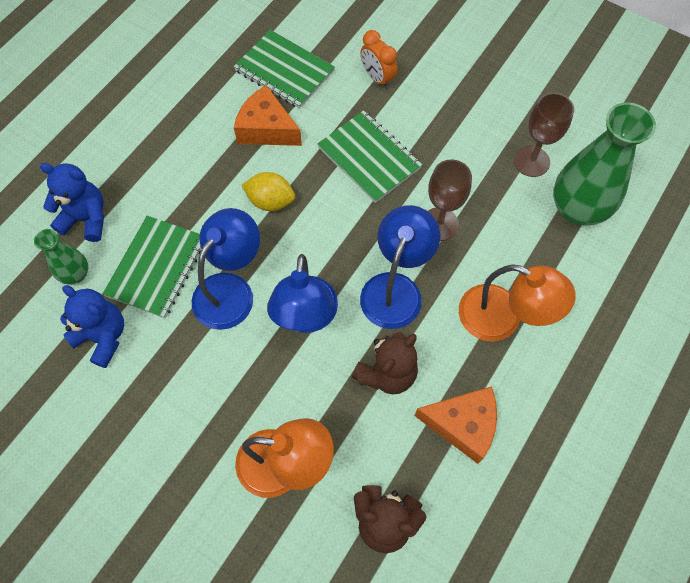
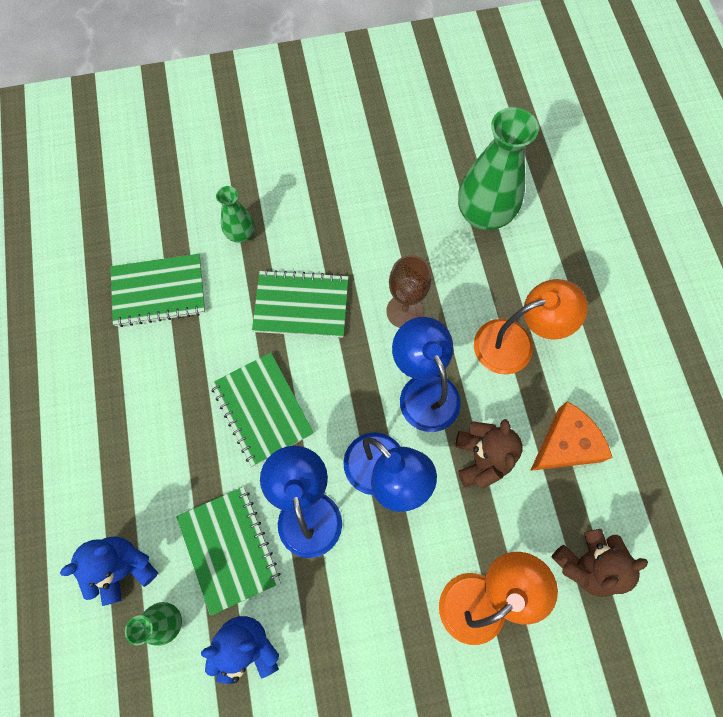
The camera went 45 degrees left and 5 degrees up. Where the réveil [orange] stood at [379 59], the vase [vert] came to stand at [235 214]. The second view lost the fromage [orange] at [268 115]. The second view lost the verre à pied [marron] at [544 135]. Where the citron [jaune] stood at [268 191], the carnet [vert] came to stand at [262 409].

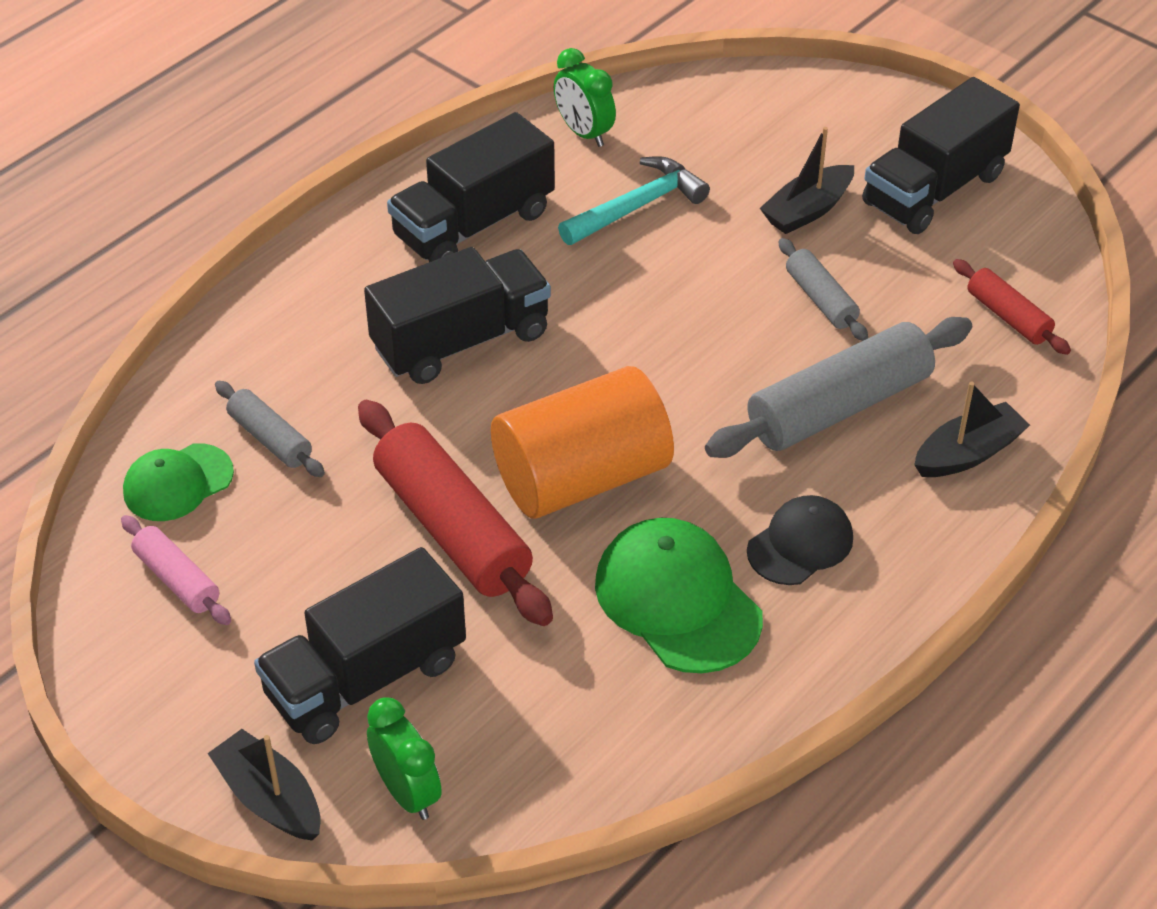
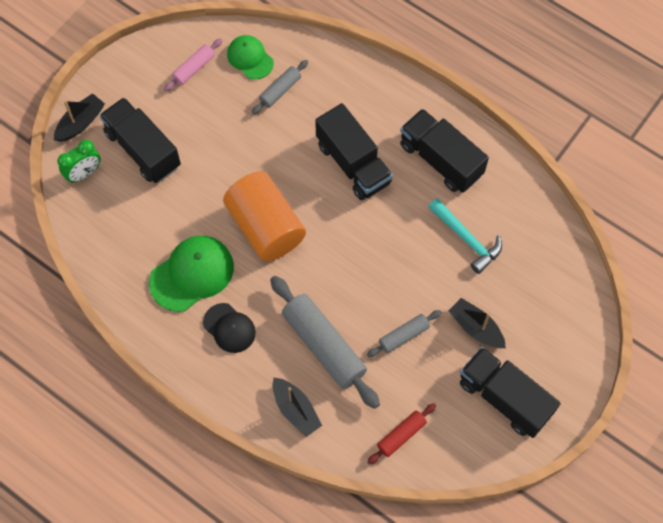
The camera went 85 degrees right and 20 degrees up. The second view lost the réveil [vert] at [585 97]. The second view lost the rouleau à pâtisserie [rouge] at [455 513].

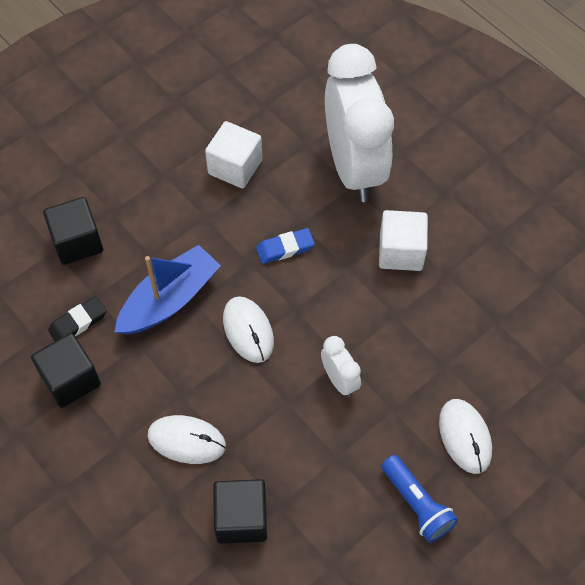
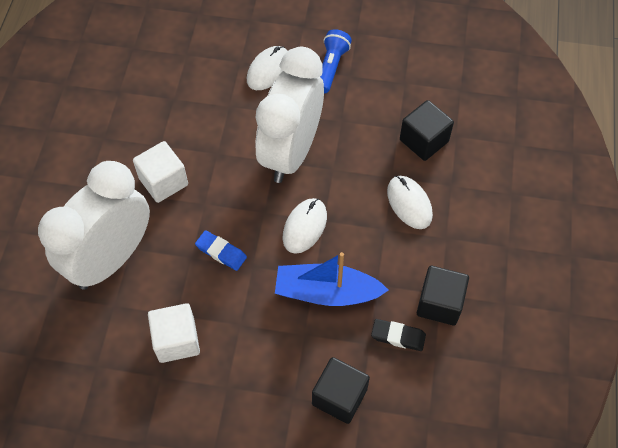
The camera went 130 degrees left and 0 degrees up. The size of the réveil [blanc] at [341 366] changed by a factor of 2.41.

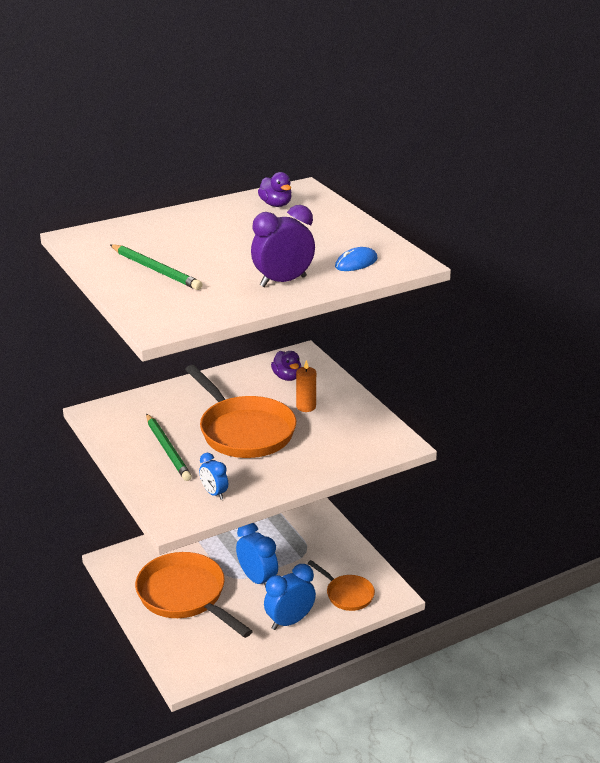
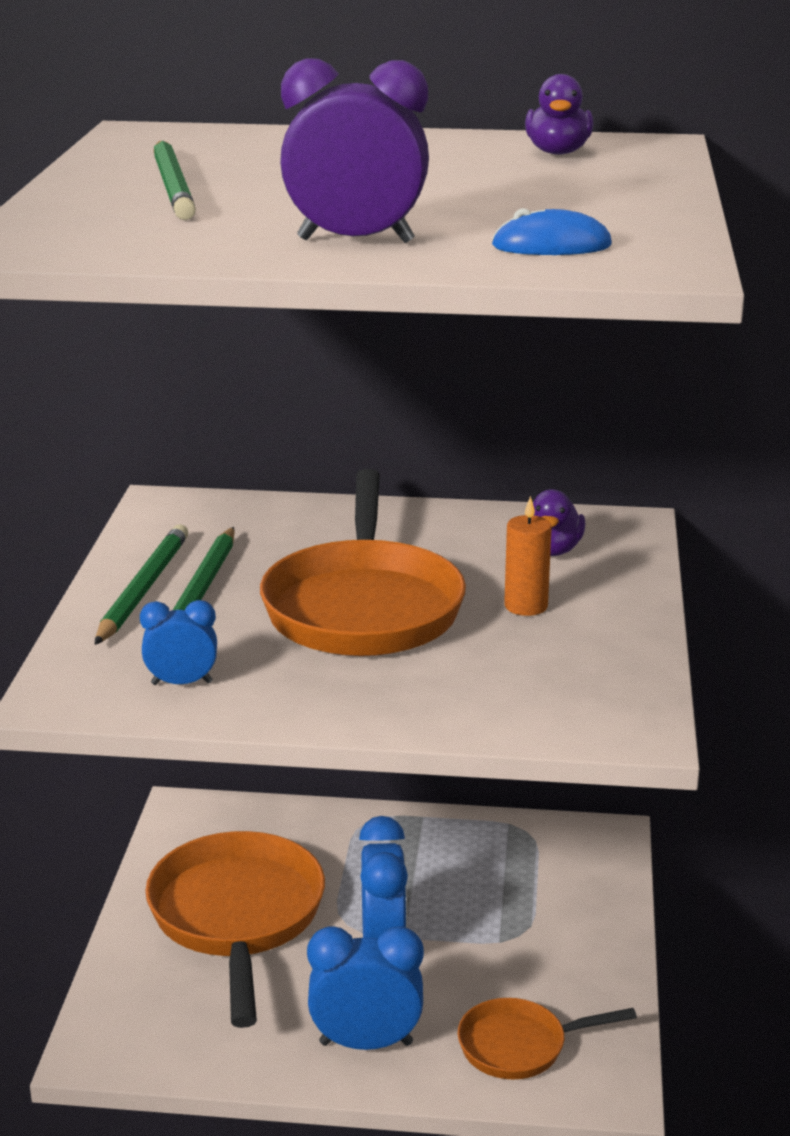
The camera went 35 degrees right and 5 degrees down. The réveil [bleu] at [213 476] ended up facing another way, 90 degrees clockwise from before. The poêle [orange] at [341 585] ended up facing another way, 90 degrees clockwise from before. The second view gained the crayon [vert] at [141 584].

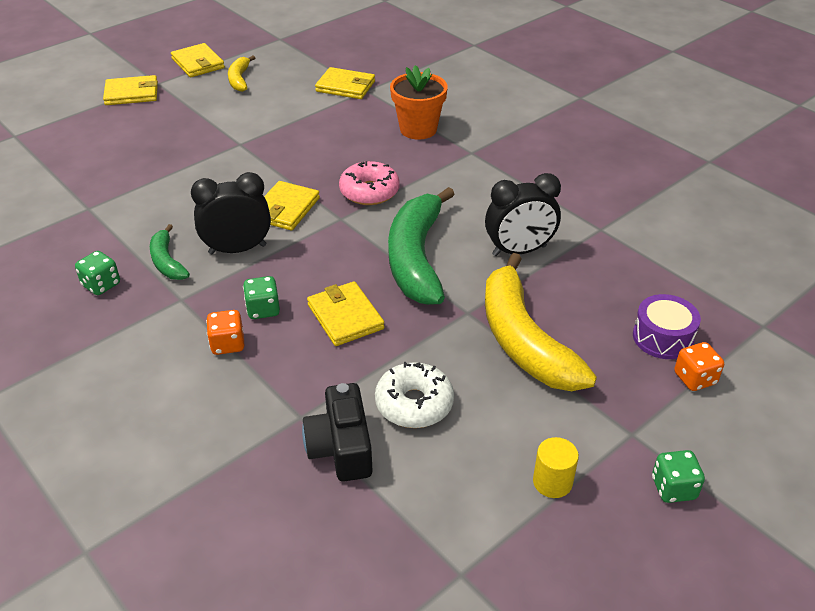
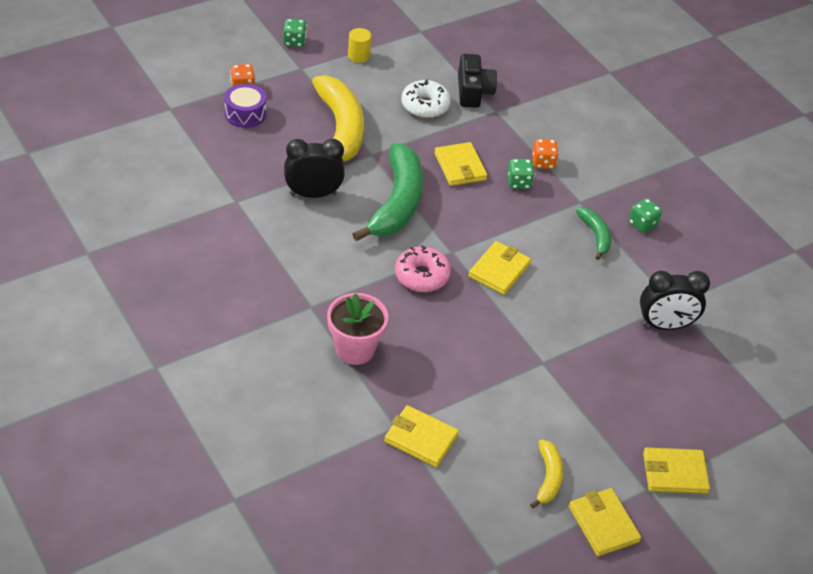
The camera went 175 degrees left and 5 degrees up. What was the pot de fleurs [orange] at [419 102] turned into the pot de fleurs [rose] at [357 329]. The réveil [noir] ended up elsewhere, having gone from [231 213] to [675 300].

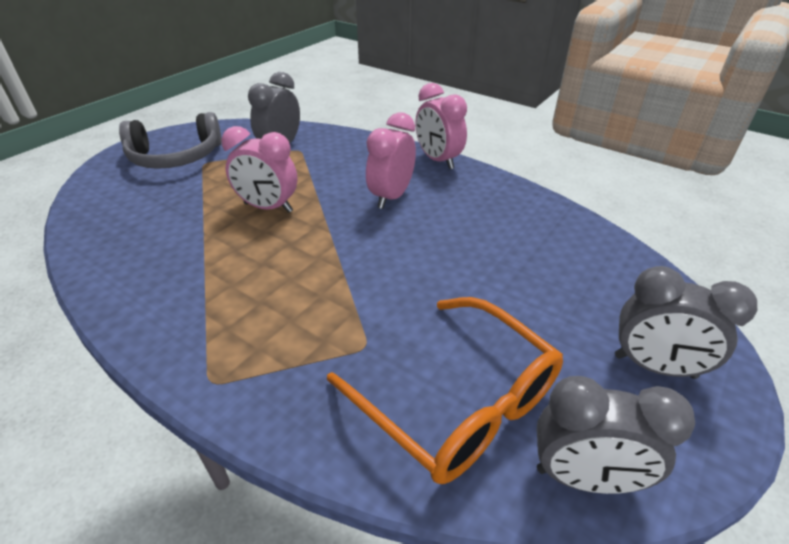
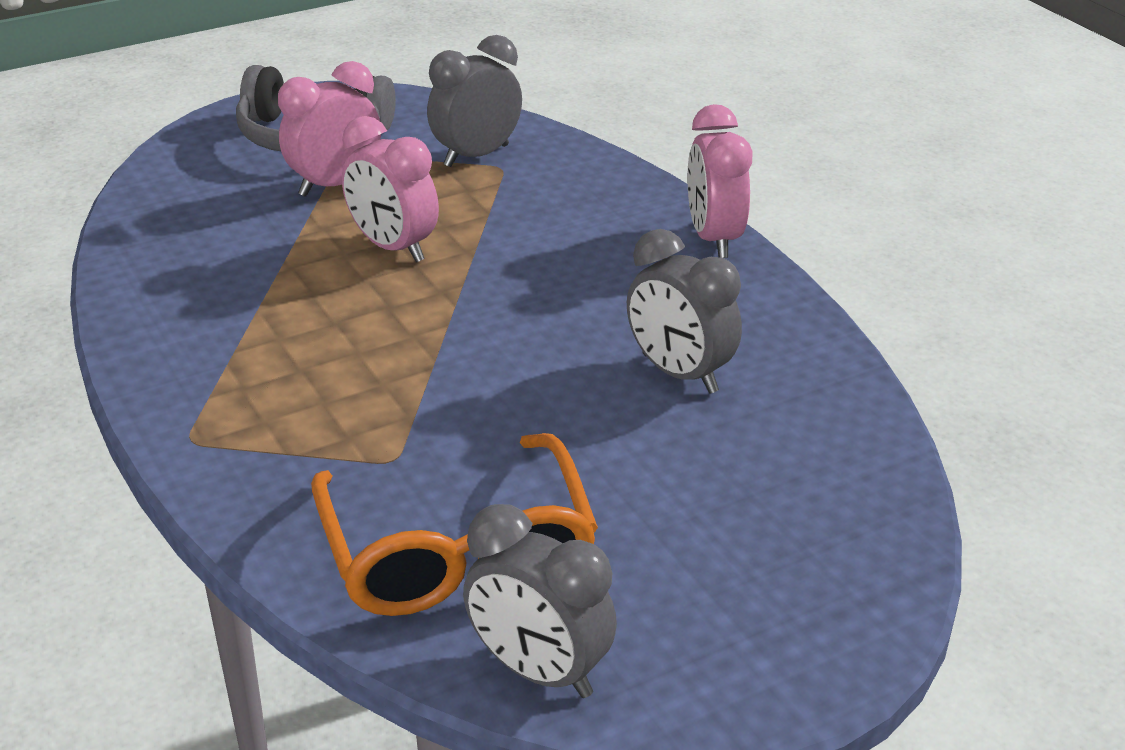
The camera went 25 degrees right and 5 degrees down. The réveil [rose] ended up elsewhere, having gone from [391 160] to [329 129]. The réveil [gris] ended up elsewhere, having gone from [686 322] to [684 311].

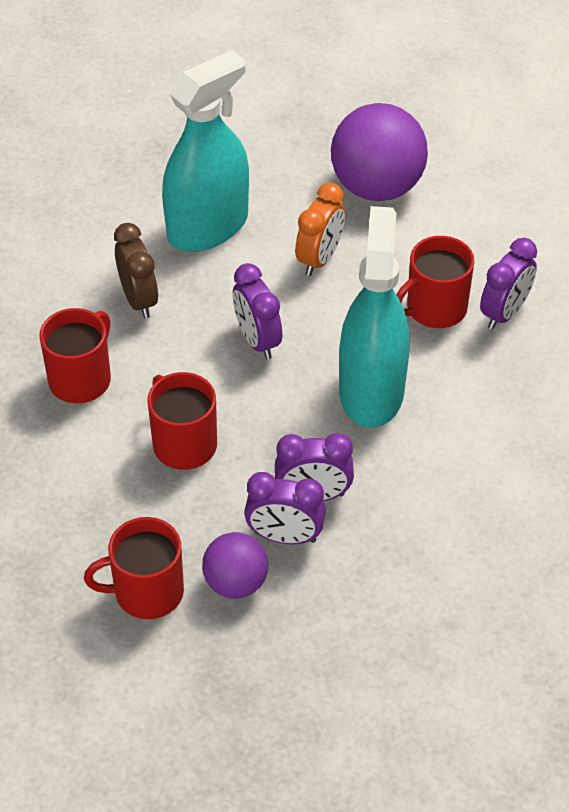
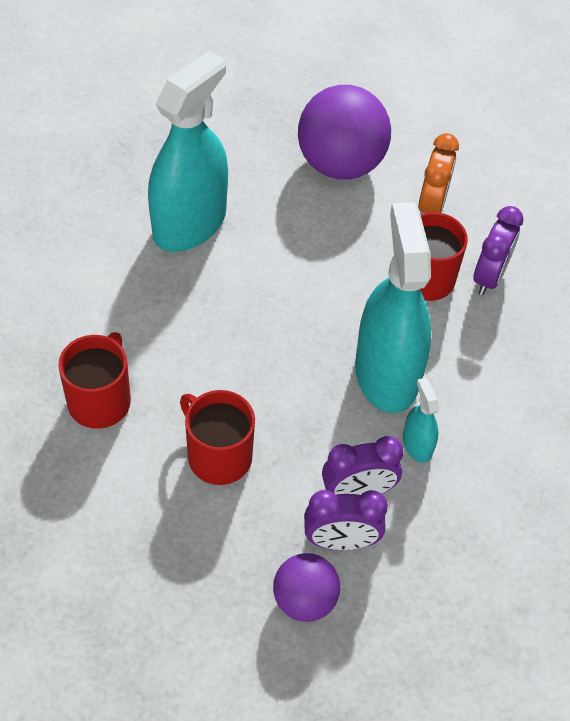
The camera went 15 degrees left and 5 degrees up. The réveil [orange] ended up elsewhere, having gone from [320 229] to [438 173]. The second view lost the réveil [marron] at [136 270]. The second view lost the réveil [violet] at [257 311]. The second view lost the tasse [rouge] at [134 568]. The second view gained the vaporisateur [turquoise] at [421 420].

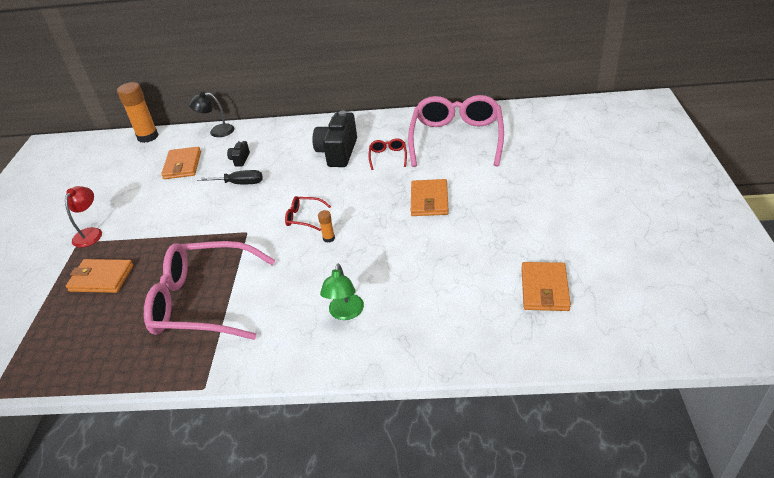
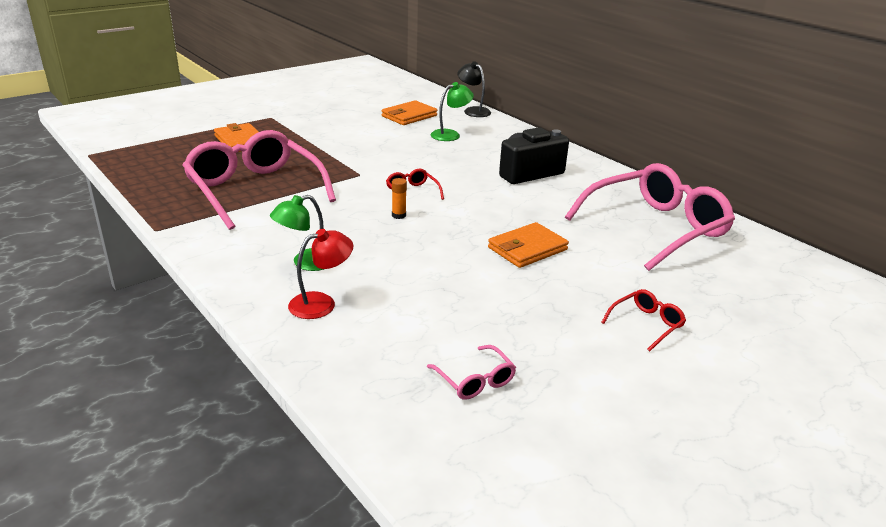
The camera went 45 degrees right and 10 degrees down. The second view lost the bâton de colle [orange] at [138 112]. The lunettes [rouge] ended up elsewhere, having gone from [388 154] to [643 320]. Where the appareil photo [noir] stood at [238 153], the lampe [vert] came to stand at [452 111]. The second view lost the tournevis [noir] at [230 177]. The lampe [rouge] ended up elsewhere, having gone from [83 217] to [320 274]. Where the portefeuille [orange] stood at [546 286], the lunettes [rose] came to stand at [471 372].

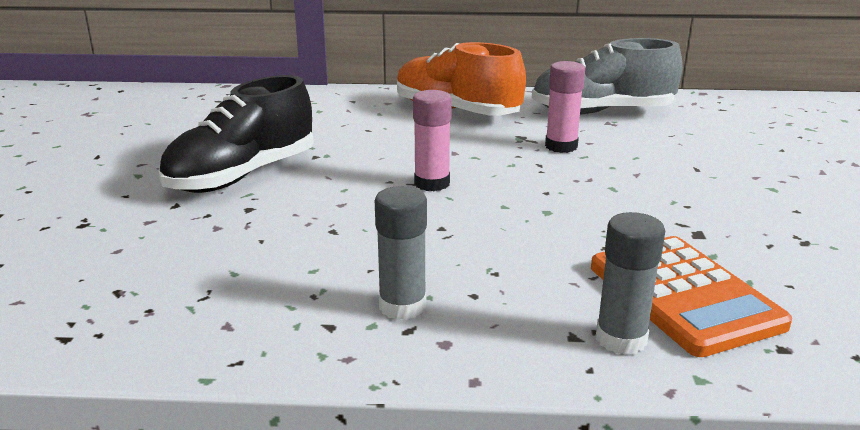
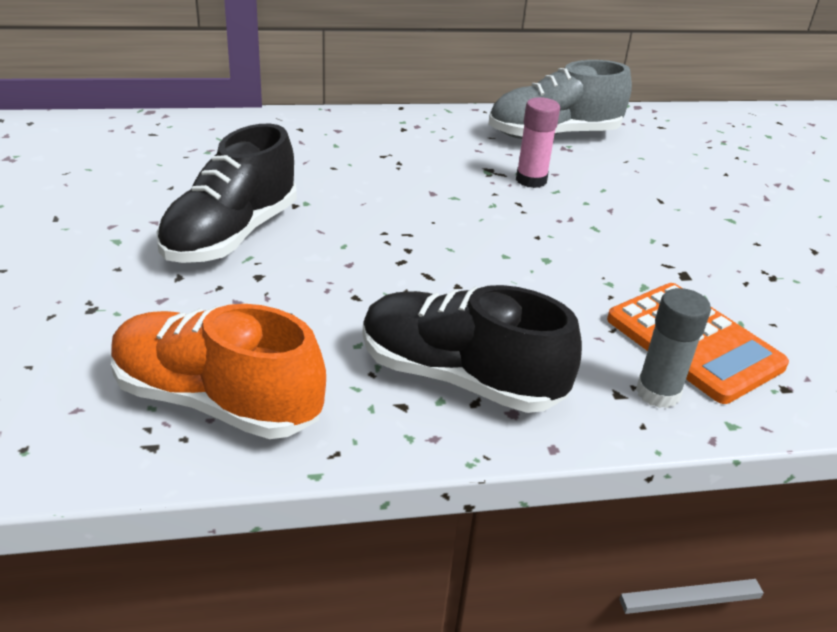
The camera went 15 degrees left and 10 degrees up. The chaussure [orange] ended up elsewhere, having gone from [461 79] to [218 371]. The second view lost the bâton de colle [rose] at [432 140]. Where the bâton de colle [gris] stood at [401 253], the chaussure [noir] came to stand at [472 349].

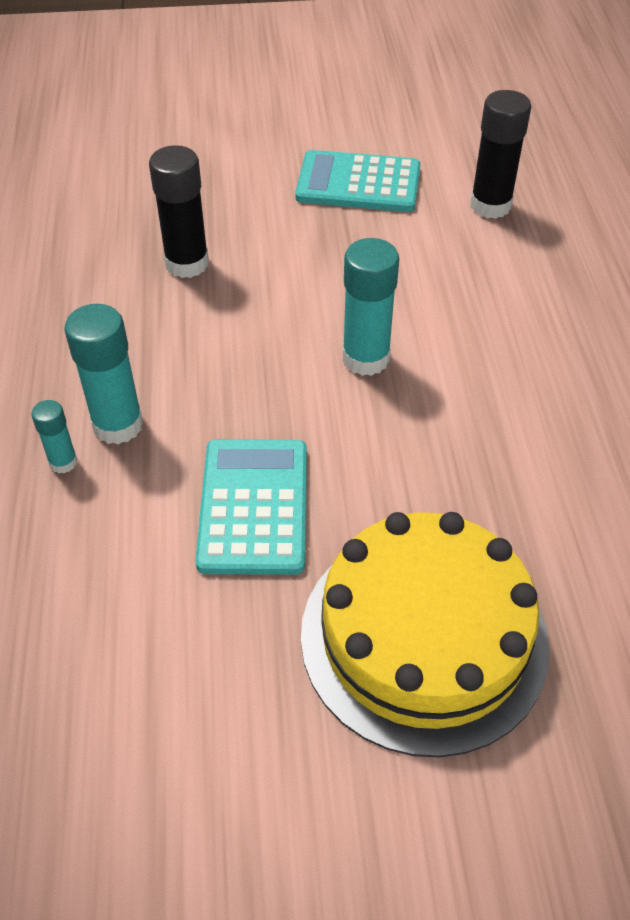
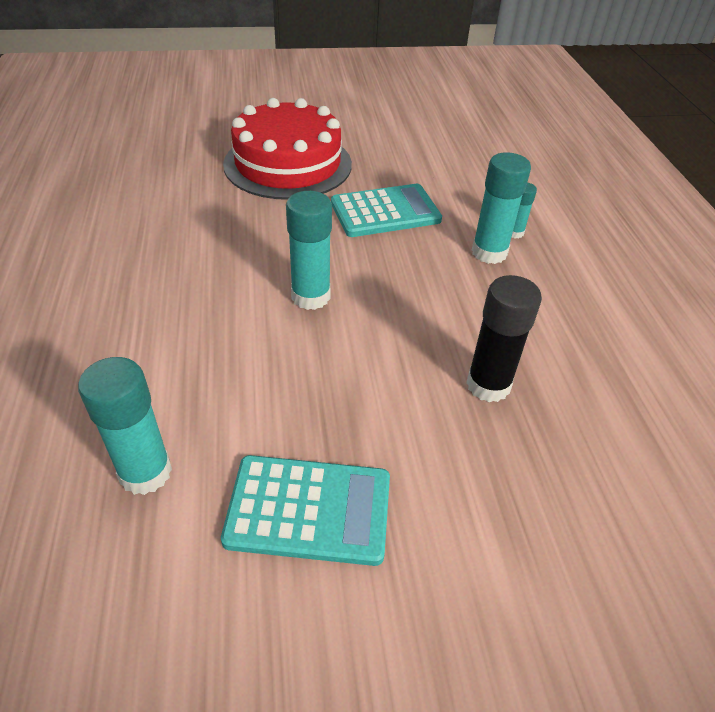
The camera went 175 degrees right and 5 degrees down. What was the bâton de colle [noir] at [500 154] turned into the bâton de colle [turquoise] at [125 426]. The calculatrice [turquoise] at [251 507] ended up facing another way, 105 degrees counterclockwise from before. What was the gâteau [jaune] at [425 634] turned into the gâteau [rouge] at [287 149].

